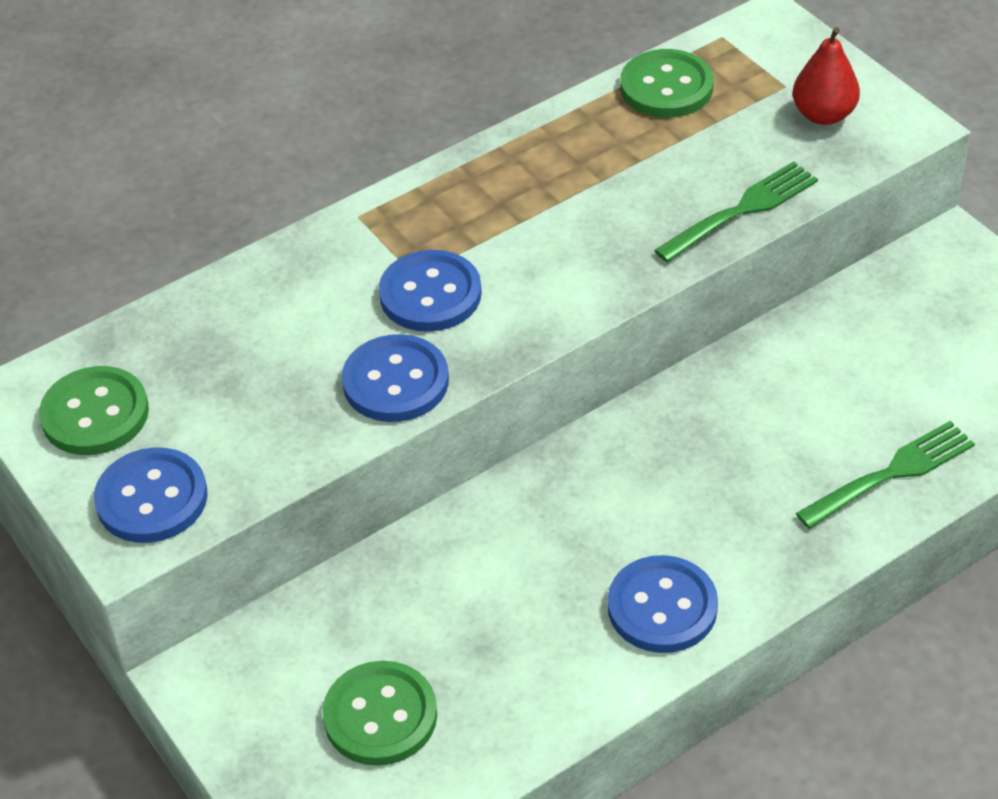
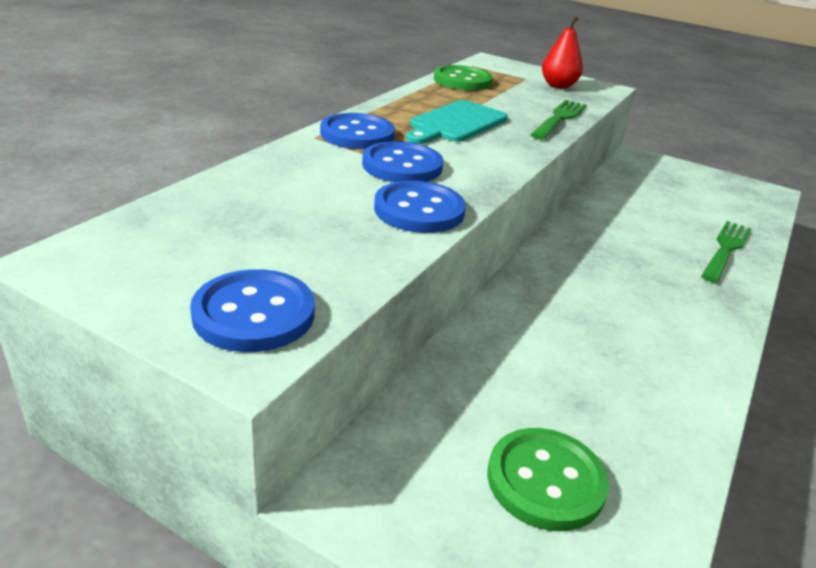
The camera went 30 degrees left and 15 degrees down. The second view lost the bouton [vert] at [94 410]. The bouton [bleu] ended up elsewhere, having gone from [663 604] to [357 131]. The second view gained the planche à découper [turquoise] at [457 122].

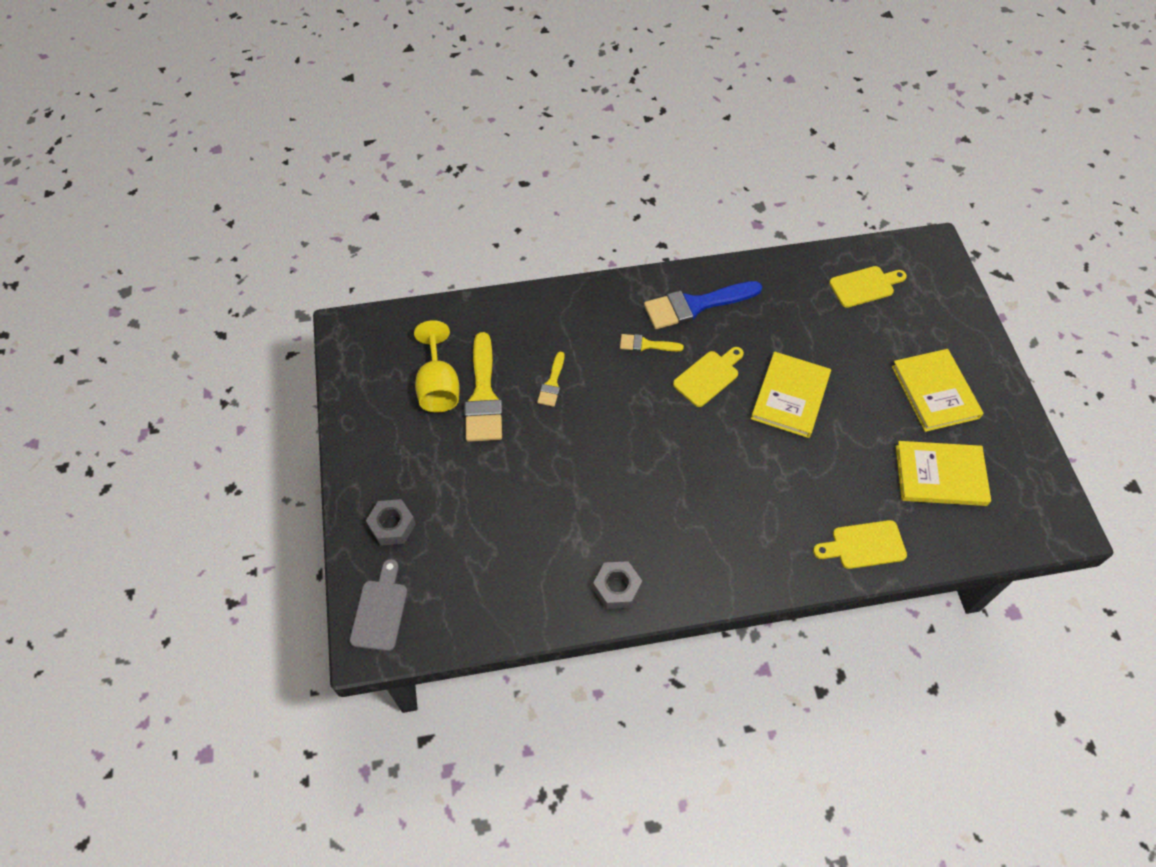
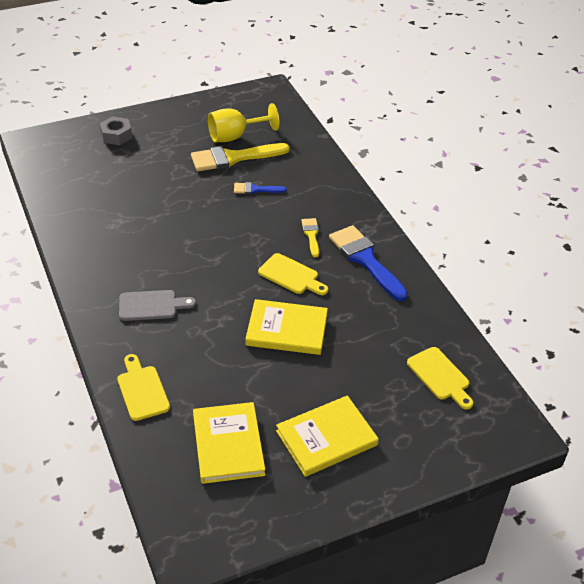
The camera went 75 degrees right and 15 degrees down. What was the pinceau [jaune] at [550 379] turned into the pinceau [bleu] at [260 188]. The planche à découper [gris] ended up elsewhere, having gone from [378 605] to [157 305]. The second view lost the écrou [gris] at [617 585].

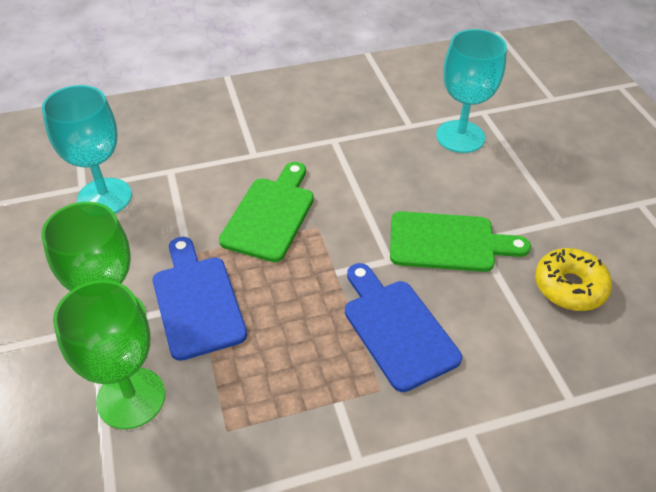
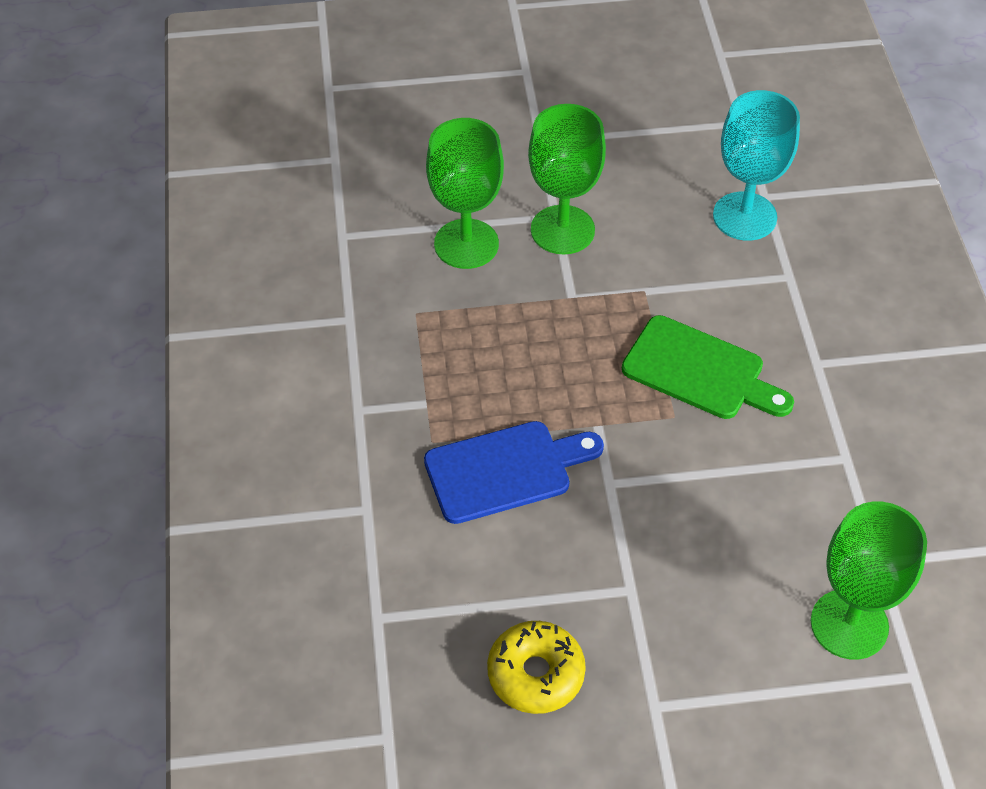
The camera went 100 degrees right and 5 degrees up. What was the verre à pied [turquoise] at [471 91] turned into the verre à pied [vert] at [869 581]. The second view lost the planche à découper [vert] at [460 241]. The second view lost the planche à découper [bleu] at [200 299].

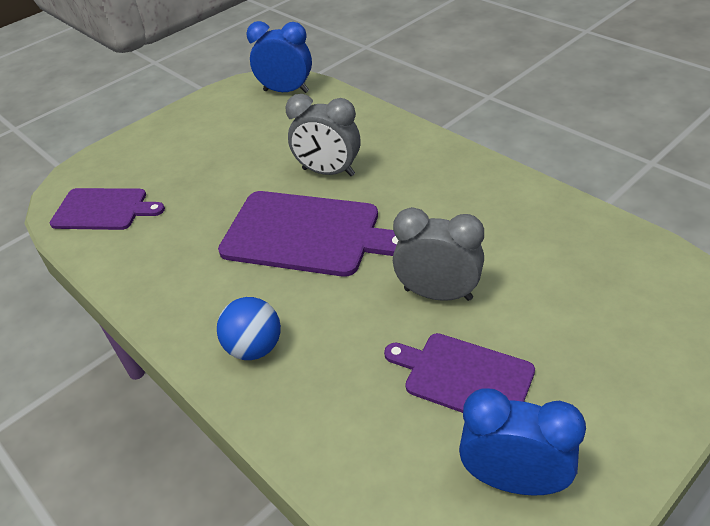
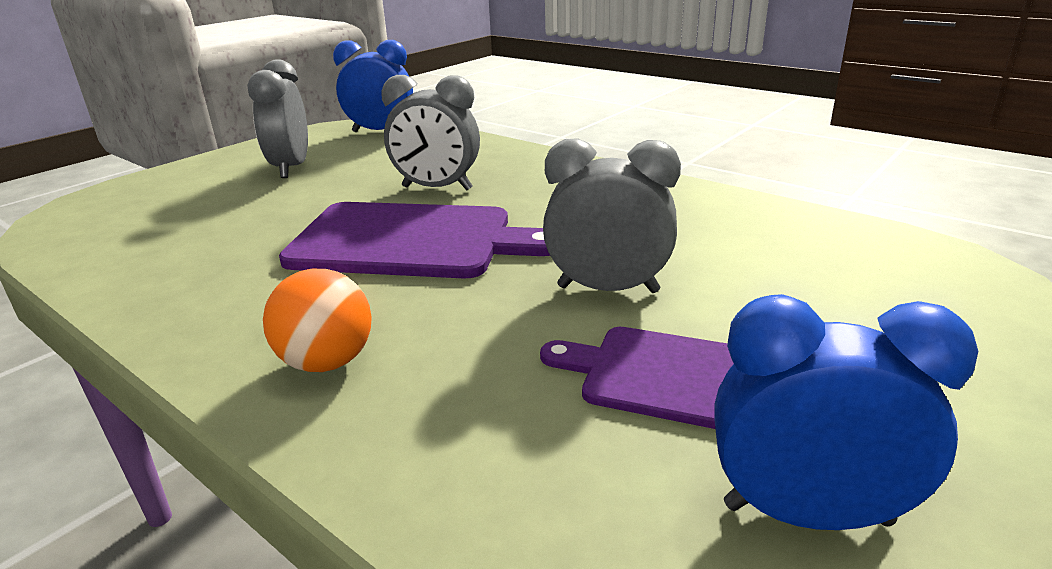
The camera went 10 degrees left and 15 degrees down. The second view lost the planche à découper [violet] at [107 209]. What was the balle [bleu] at [249 328] turned into the balle [orange] at [317 320]. The second view gained the réveil [gris] at [277 118].

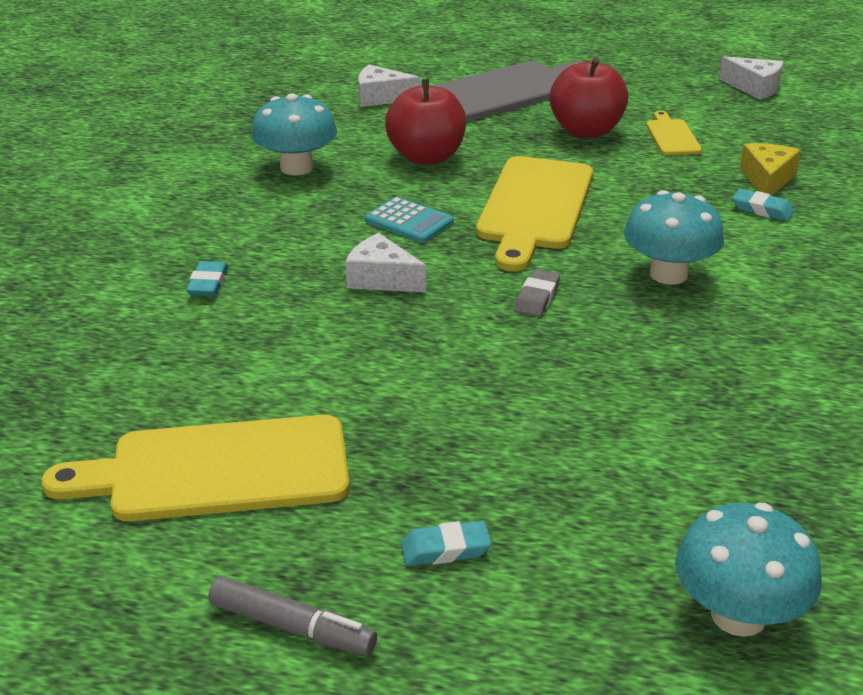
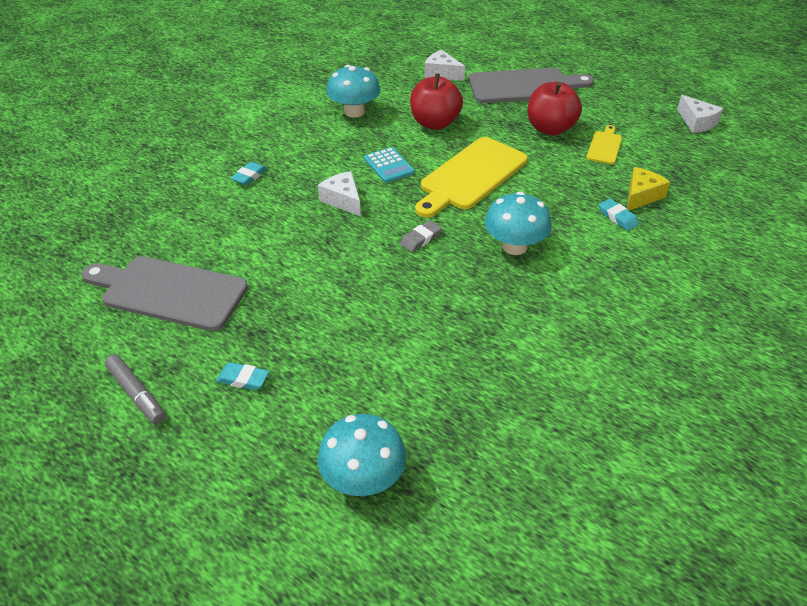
The camera went 25 degrees right and 10 degrees up. What was the planche à découper [jaune] at [195 468] turned into the planche à découper [gris] at [165 293].

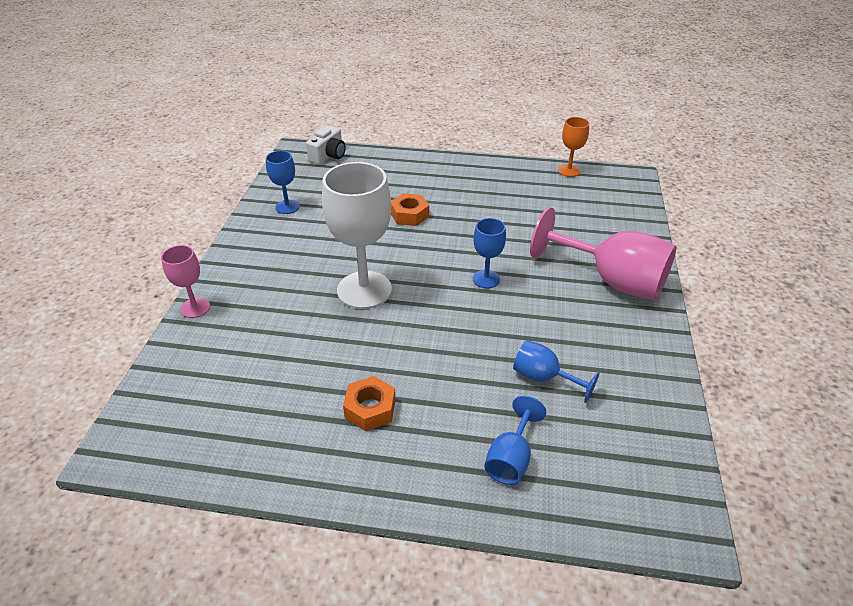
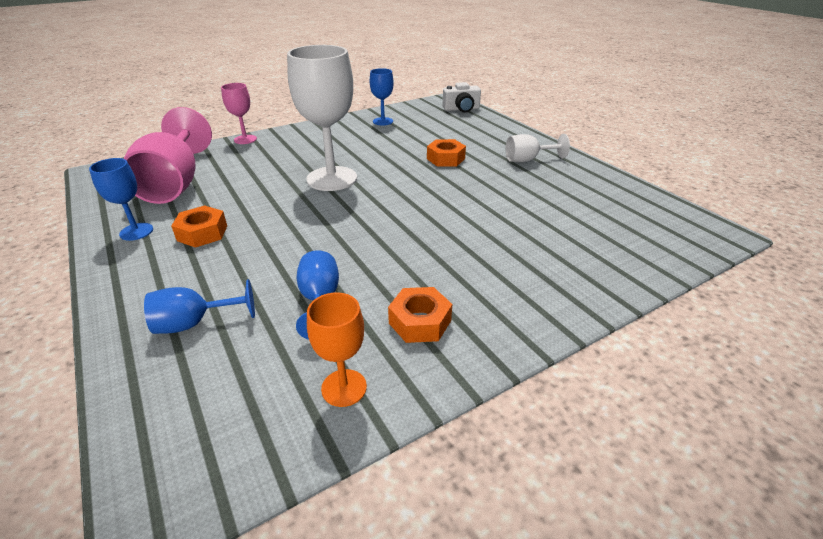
The camera went 50 degrees right and 5 degrees down. The verre à pied [orange] ended up elsewhere, having gone from [573 147] to [337 349]. The verre à pied [rose] ended up elsewhere, having gone from [603 253] to [167 155]. The verre à pied [bleu] ended up elsewhere, having gone from [489 253] to [121 199]. The second view gained the verre à pied [blanc] at [538 148]. The second view gained the écrou [orange] at [420 315].

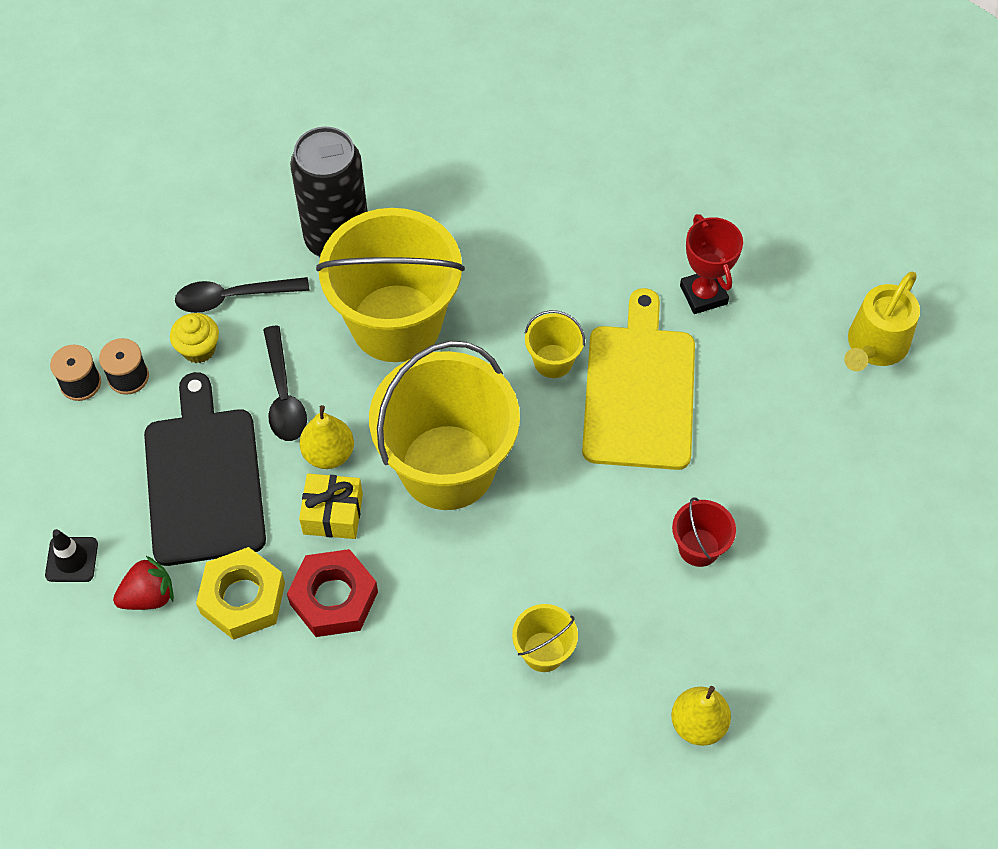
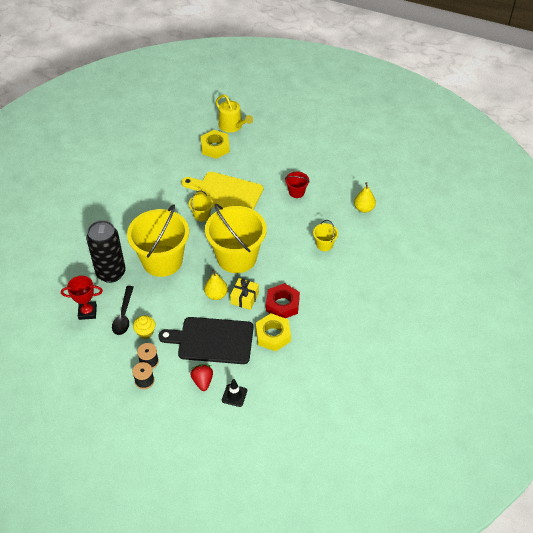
The camera went 75 degrees left and 10 degrees down. The trophée [rouge] ended up elsewhere, having gone from [711 264] to [82 298]. The second view lost the cuillère [noir] at [285 383]. The fraise [rouge] ended up elsewhere, having gone from [143 582] to [201 378]. The second view gained the écrou [jaune] at [215 144].

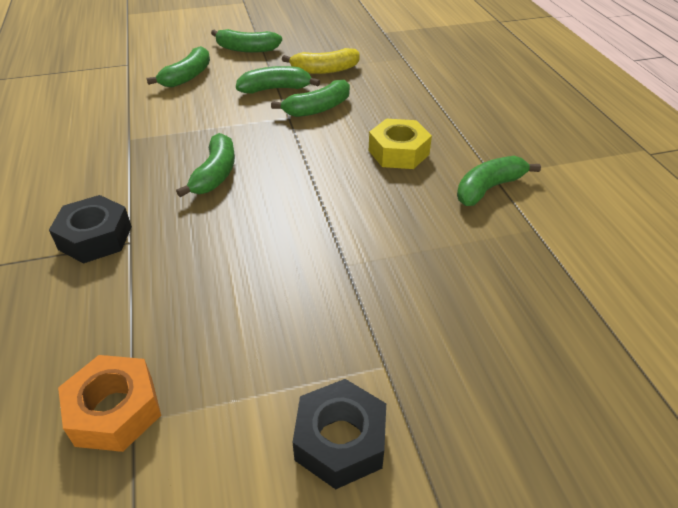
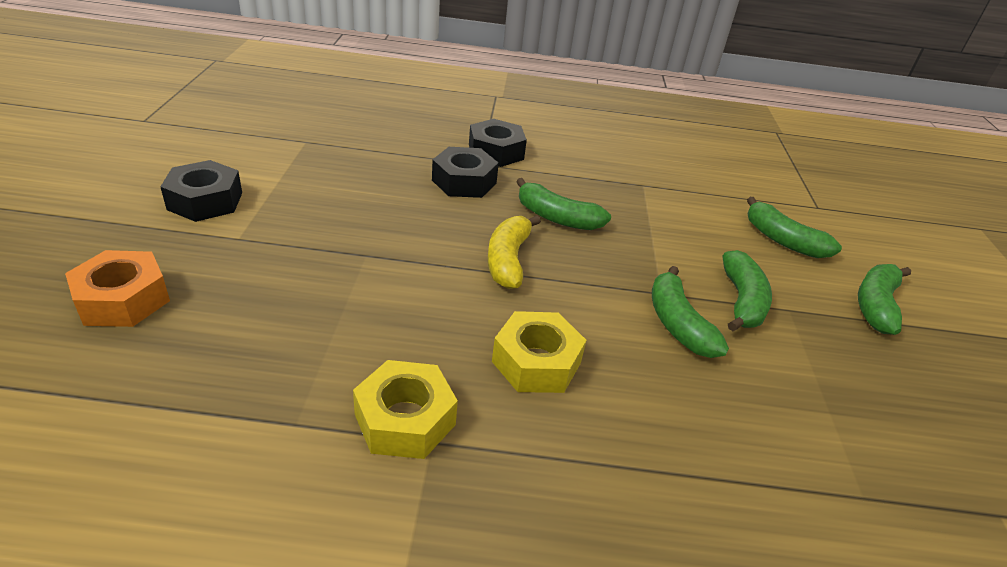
The camera went 105 degrees right and 5 degrees down. The banane [jaune] ended up elsewhere, having gone from [321 61] to [514 252]. Where the banane [vert] stood at [499 181], the écrou [jaune] came to stand at [405 409]. The écrou [orange] ended up elsewhere, having gone from [109 403] to [117 288]. The second view gained the écrou [noir] at [465 172].

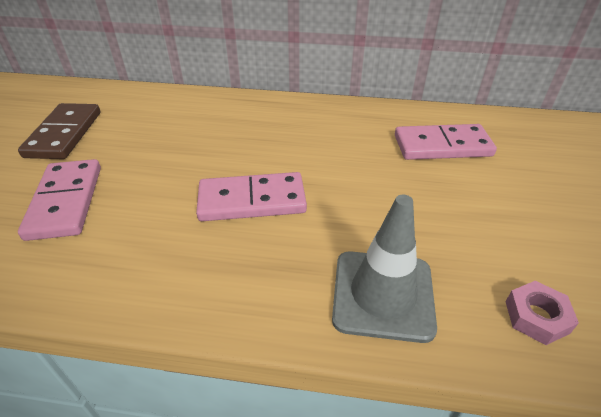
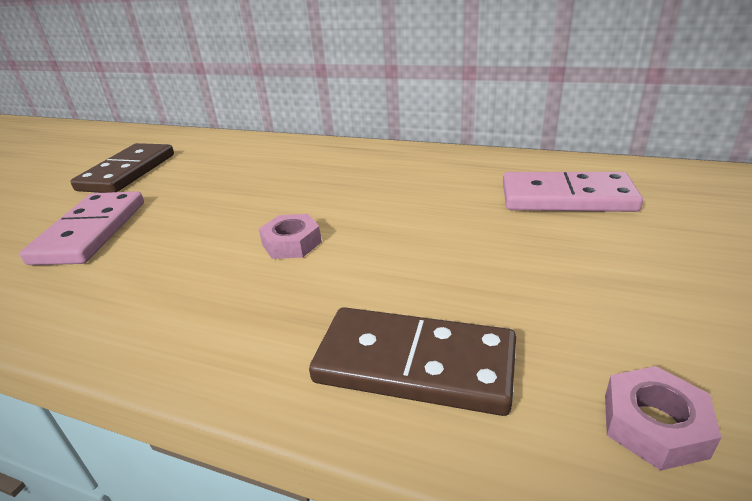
The camera went 15 degrees right and 10 degrees down. Where the domino [rose] stood at [251 196], the écrou [rose] came to stand at [290 236]. Where the cône de chantier [gris] stood at [384 269], the domino [marron] came to stand at [412 361].

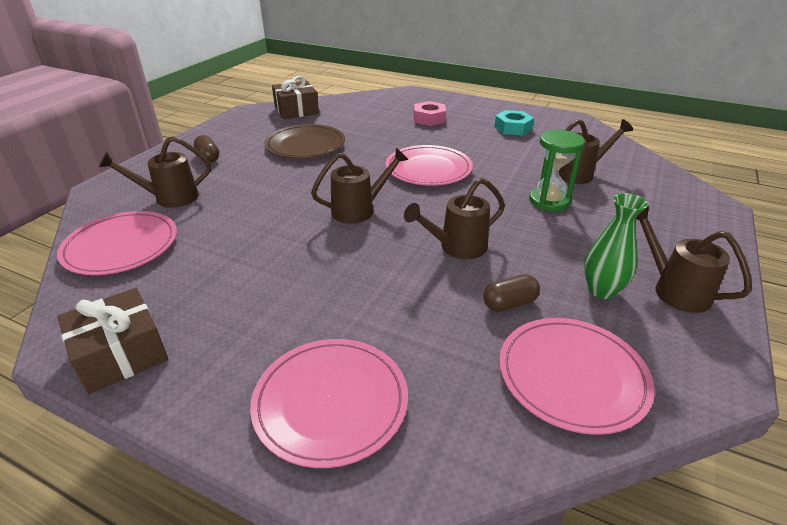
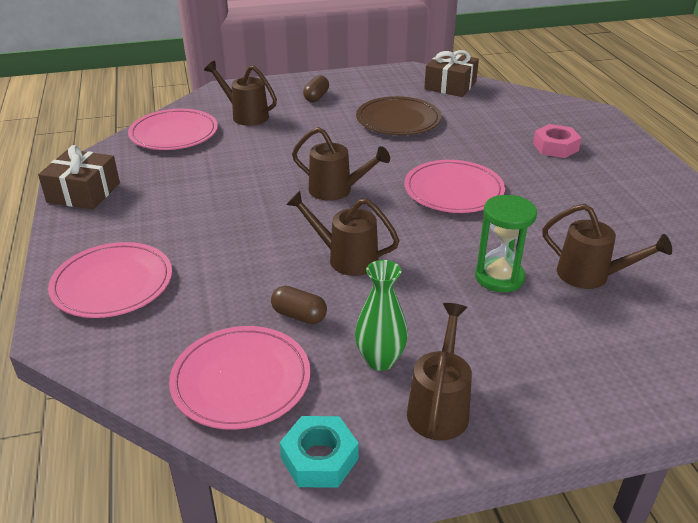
The camera went 50 degrees right and 0 degrees up. The écrou [turquoise] ended up elsewhere, having gone from [514 123] to [319 452].

